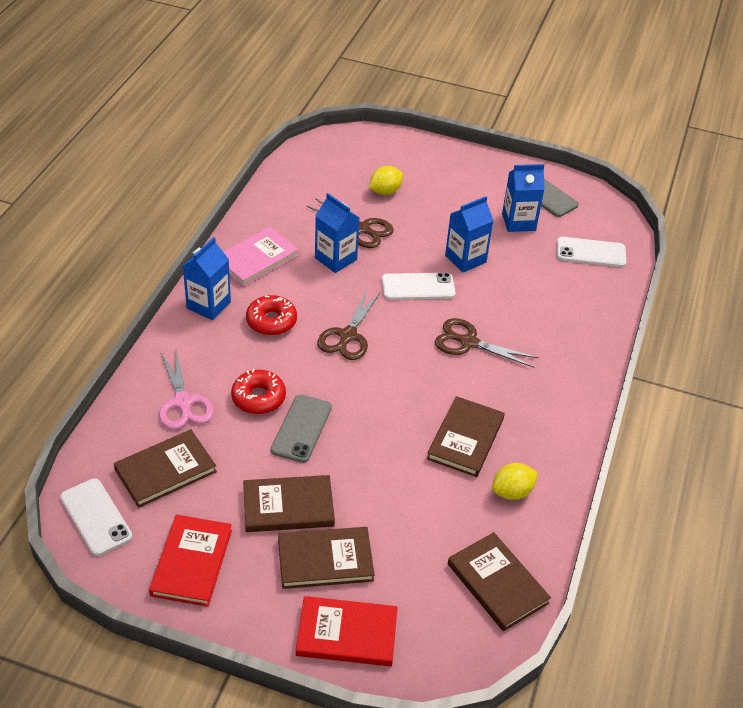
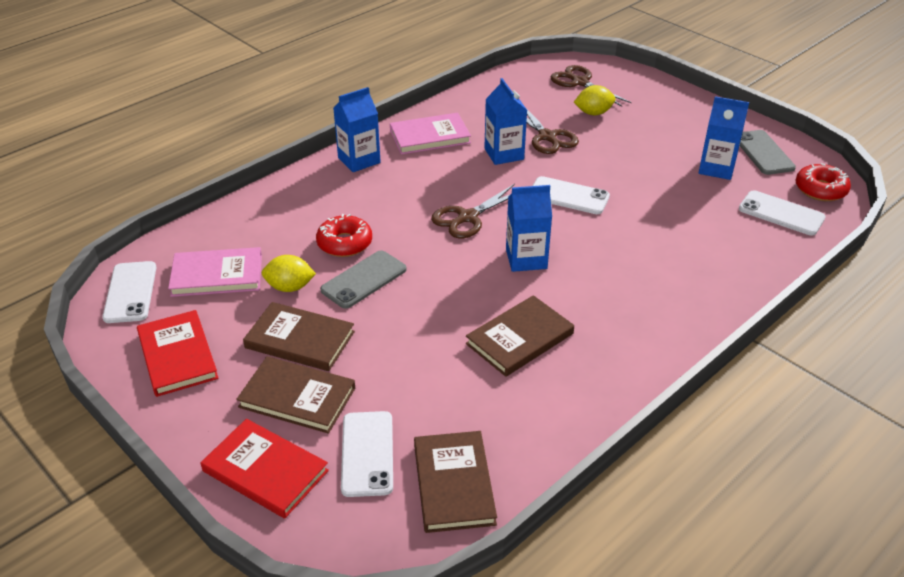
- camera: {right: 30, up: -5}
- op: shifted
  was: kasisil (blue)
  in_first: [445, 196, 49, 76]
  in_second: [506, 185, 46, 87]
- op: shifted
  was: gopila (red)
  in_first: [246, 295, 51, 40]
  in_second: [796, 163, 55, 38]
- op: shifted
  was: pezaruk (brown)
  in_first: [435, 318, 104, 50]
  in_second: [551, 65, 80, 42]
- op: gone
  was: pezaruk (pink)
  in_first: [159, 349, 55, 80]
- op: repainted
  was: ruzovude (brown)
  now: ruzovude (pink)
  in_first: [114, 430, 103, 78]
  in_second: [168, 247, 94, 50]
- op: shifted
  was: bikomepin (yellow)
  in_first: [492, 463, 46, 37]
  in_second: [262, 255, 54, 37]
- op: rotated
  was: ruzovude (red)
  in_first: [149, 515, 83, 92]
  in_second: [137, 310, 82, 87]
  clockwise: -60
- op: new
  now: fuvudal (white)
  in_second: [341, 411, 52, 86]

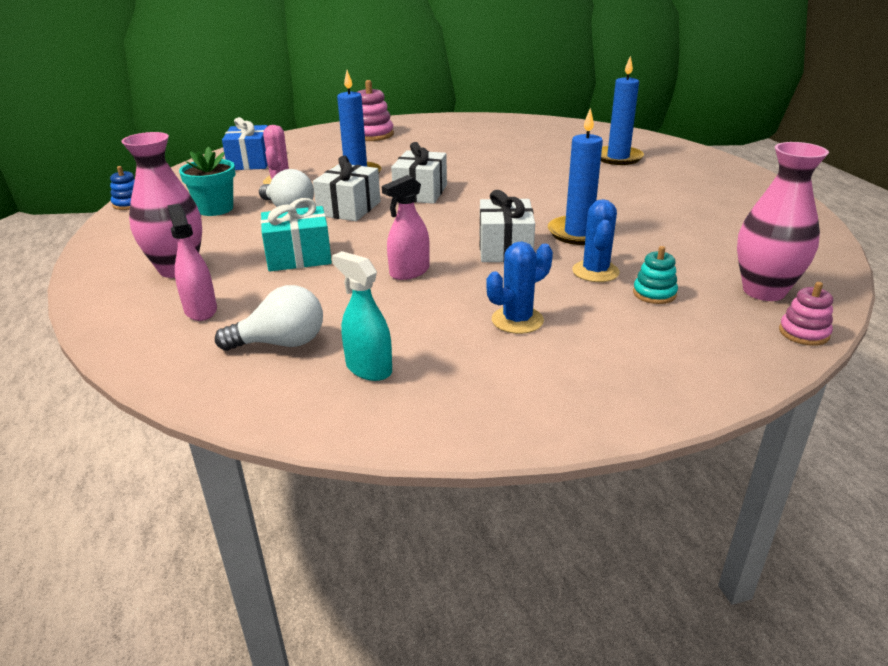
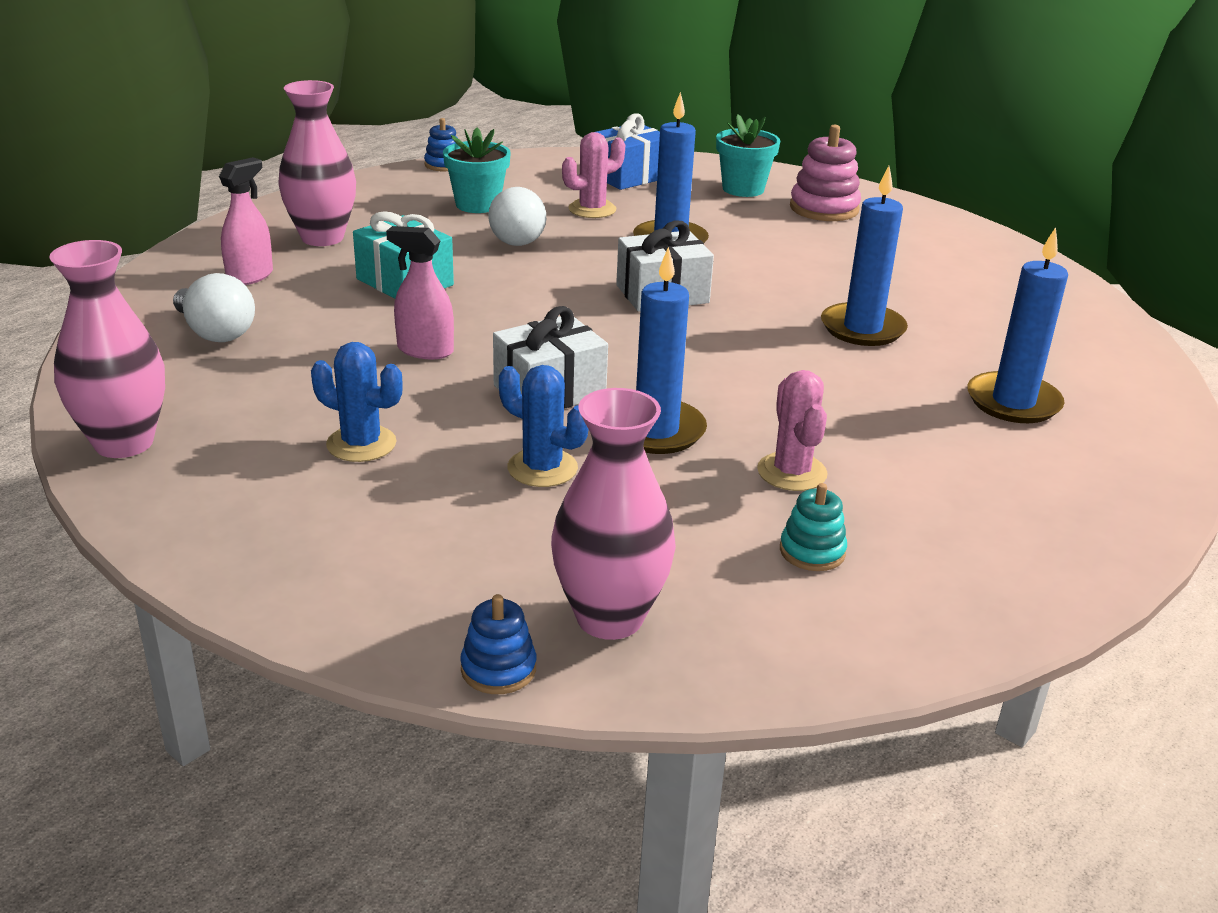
- camera: {right: 55, up: 0}
- op: gone
  was: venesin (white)
  in_first: [313, 156, 67, 65]
- op: rotated
  was: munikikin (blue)
  in_first: [572, 199, 48, 83]
  in_second: [499, 365, 89, 122]
  clockwise: 60
- op: shifted
  was: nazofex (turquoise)
  in_first: [633, 246, 45, 58]
  in_second: [780, 483, 67, 88]
- op: gone
  was: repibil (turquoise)
  in_first: [332, 251, 60, 130]
- op: repainted
  was: nazofex (pink)
  now: nazofex (blue)
  in_first: [779, 282, 54, 64]
  in_second: [460, 594, 76, 100]
- op: new
  now: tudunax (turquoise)
  in_second: [716, 114, 64, 83]
- op: new
  now: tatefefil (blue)
  in_second: [821, 166, 87, 180]
- op: new
  now: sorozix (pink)
  in_second: [49, 240, 116, 218]
- op: new
  now: munikikin (pink)
  in_second: [757, 370, 71, 121]

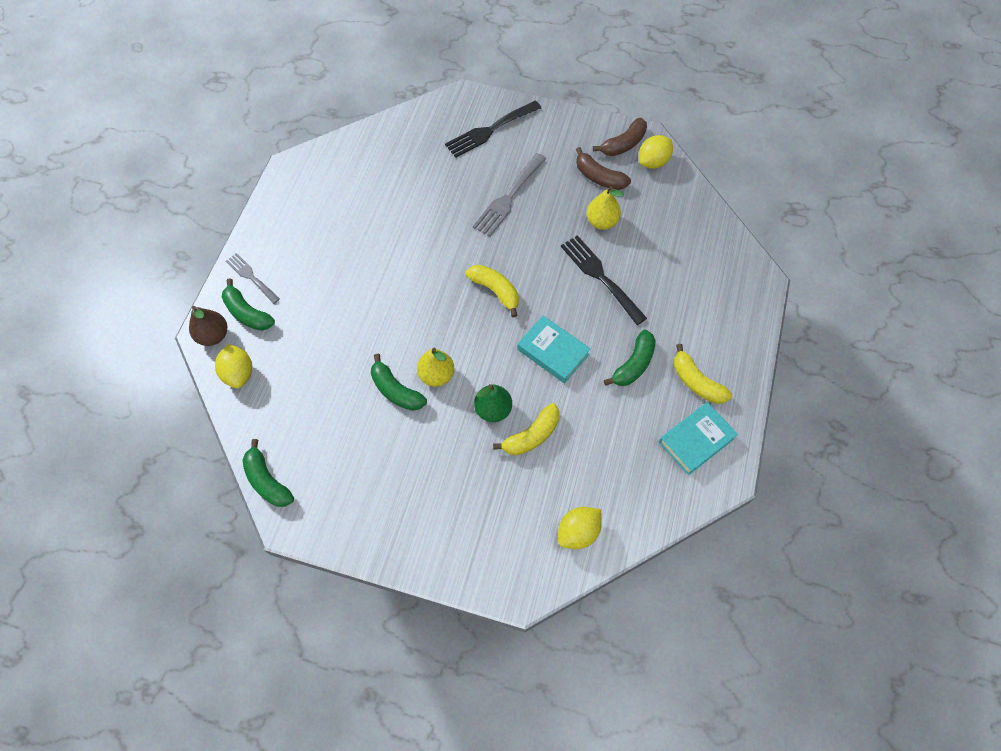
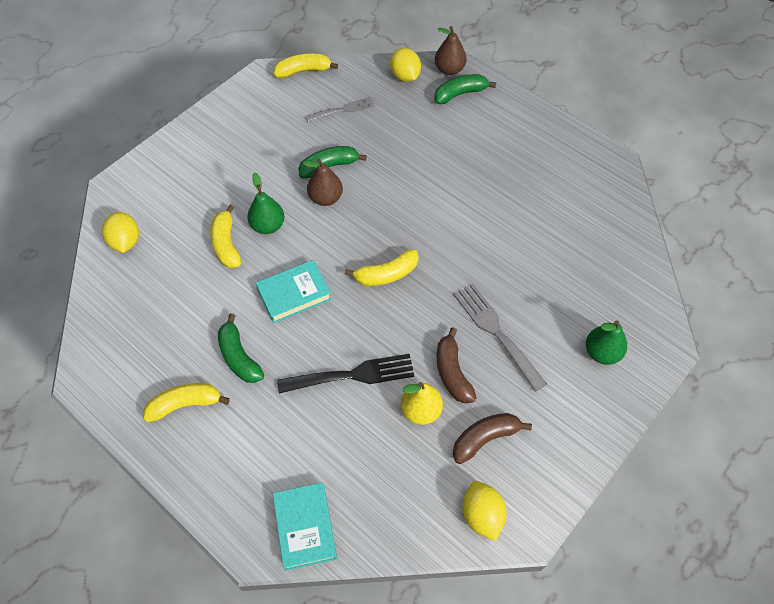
- camera: {right: 115, up: -5}
- op: swapped
  was: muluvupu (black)
  now: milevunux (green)
  in_first: [445, 100, 96, 58]
  in_second: [586, 320, 41, 45]
- op: shifted
  was: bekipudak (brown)
  in_first: [593, 118, 54, 38]
  in_second: [437, 327, 40, 77]
- op: shifted
  was: muluvupu (grey)
  in_first: [226, 253, 54, 51]
  in_second: [306, 97, 69, 24]
- op: rotated
  was: bikomepin (yellow)
  in_first: [215, 344, 37, 45]
  in_second: [390, 48, 31, 34]
  clockwise: 60
- op: repainted
  was: milevunux (yellow)
  now: milevunux (brown)
  in_first: [417, 348, 37, 39]
  in_second: [303, 158, 40, 48]
- op: shifted
  was: ruzovude (turquoise)
  in_first: [659, 402, 79, 73]
  in_second: [273, 482, 64, 89]
- op: repainted
  was: bekipudak (green)
  now: bekipudak (yellow)
  in_first: [242, 439, 52, 68]
  in_second: [274, 53, 64, 25]

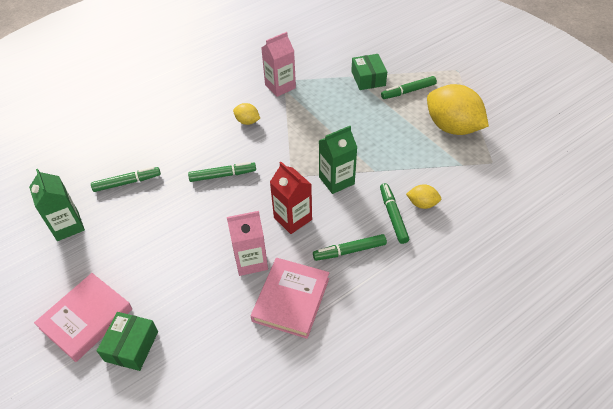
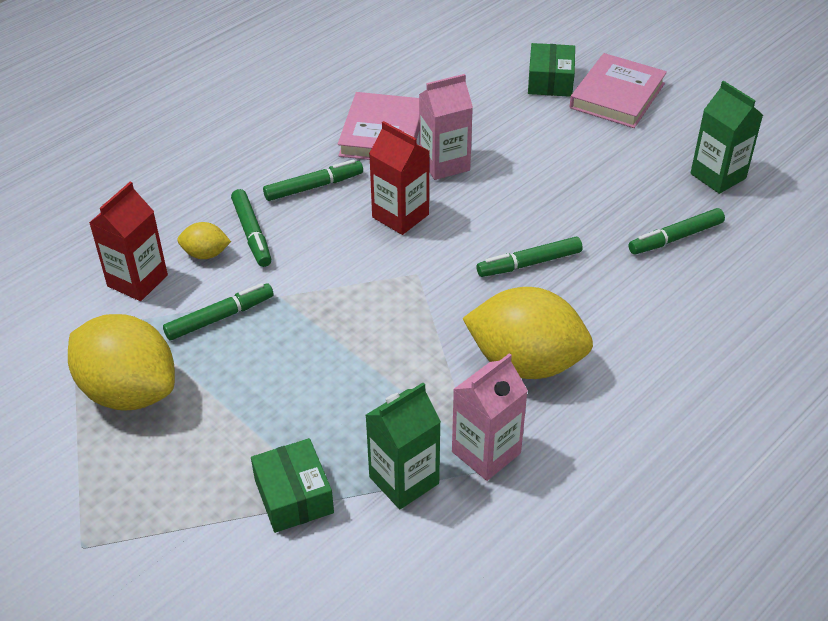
- camera: {right: 170, up: -5}
- op: shifted
  was: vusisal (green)
  in_first: [381, 76, 56, 23]
  in_second: [163, 283, 111, 57]
- op: scaled
  was: bikomepin (yellow)
  in_first: [233, 103, 27, 22]
  in_second: [462, 287, 131, 92]
  ratio: 2.2
- op: shifted
  was: kasisil (green)
  in_first: [319, 126, 38, 68]
  in_second: [365, 383, 76, 126]
- op: new
  now: kasisil (red)
  in_second: [89, 182, 79, 119]

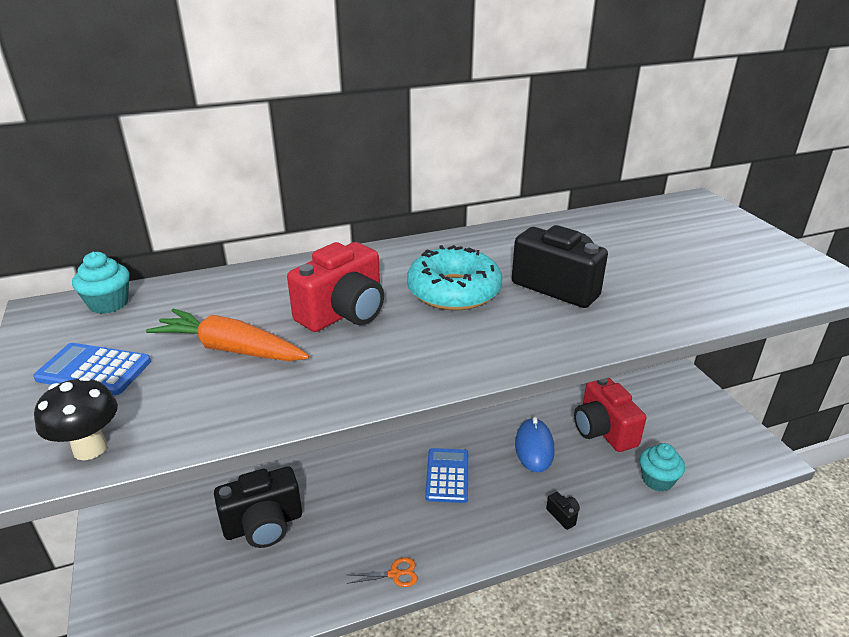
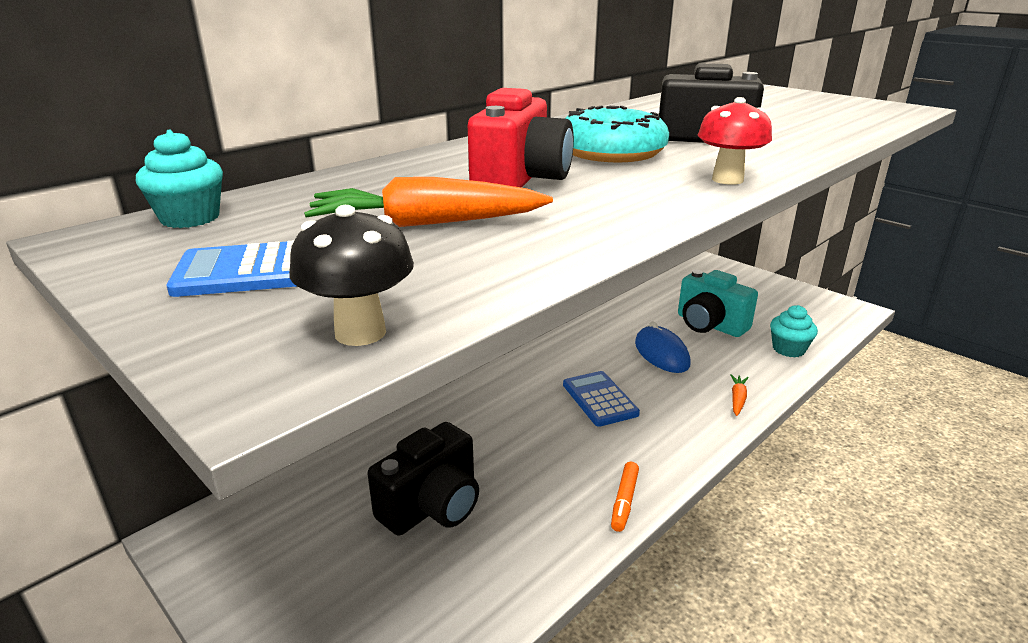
- camera: {right: -25, up: -5}
- op: repainted
  was: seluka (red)
  now: seluka (turquoise)
  in_first: [574, 378, 72, 74]
  in_second: [678, 270, 80, 67]
- op: swapped
  was: seluka (black)
  now: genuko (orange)
  in_first: [546, 492, 34, 38]
  in_second: [730, 374, 19, 42]
- op: swapped
  was: pezaruk (orange)
  now: vusisal (orange)
  in_first: [347, 557, 71, 30]
  in_second: [611, 462, 28, 70]
- op: new
  now: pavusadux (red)
  in_second: [698, 97, 74, 88]

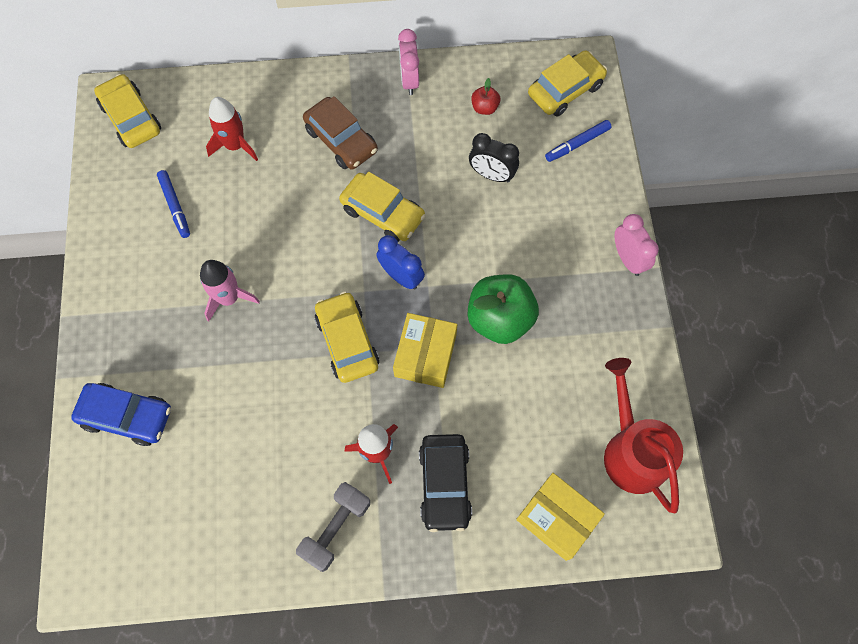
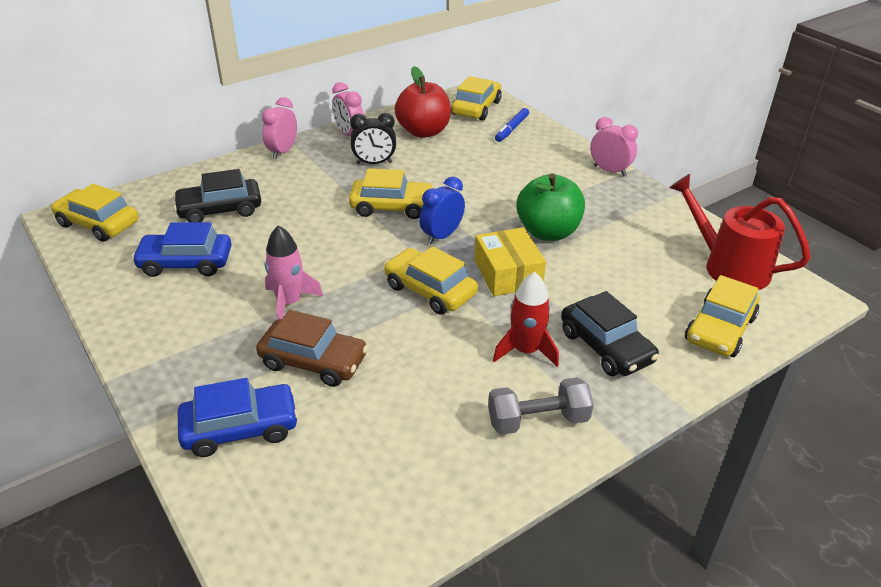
- camera: {right: -30, up: -30}
- op: scaled
  was: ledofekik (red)
  in_first: [471, 78, 29, 37]
  in_second: [395, 66, 56, 72]
  ratio: 2.16
- op: shifted
  was: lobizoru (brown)
  in_first: [303, 96, 75, 73]
  in_second: [256, 310, 112, 77]
- op: swapped
  was: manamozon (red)
  now: lobizoru (black)
  in_first: [206, 97, 52, 64]
  in_second: [173, 169, 88, 53]
- op: shifted
  was: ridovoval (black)
  in_first: [469, 133, 50, 50]
  in_second: [350, 113, 46, 51]
- op: swapped
  was: vusisal (blue)
  now: lobizoru (blue)
  in_first: [157, 170, 33, 68]
  in_second: [132, 222, 99, 55]
- op: rotated
  was: ridovoval (blue)
  in_first: [377, 235, 48, 54]
  in_second: [419, 176, 46, 68]
  clockwise: -60
- op: swapped
  was: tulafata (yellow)
  now: lobizoru (yellow)
  in_first: [516, 473, 89, 88]
  in_second: [685, 275, 74, 82]
- op: rotated
  was: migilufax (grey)
  in_first: [296, 482, 74, 90]
  in_second: [488, 377, 106, 58]
  clockwise: 75
- op: new
  now: ridovoval (pink)
  in_second: [262, 97, 35, 62]

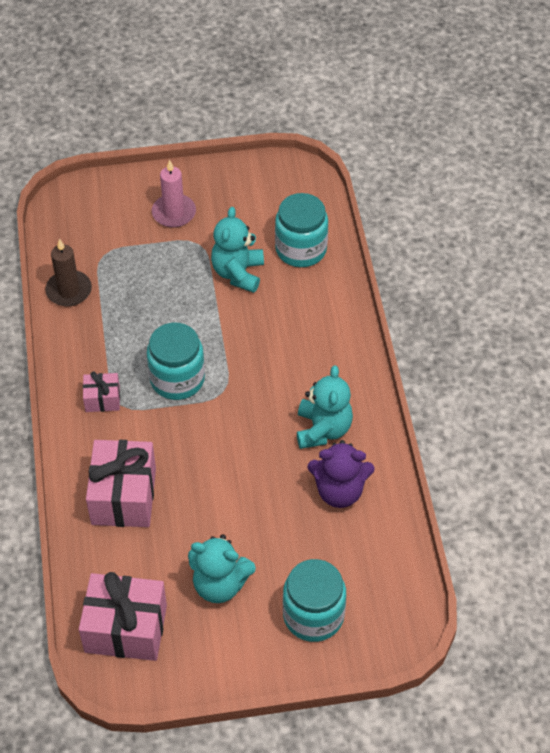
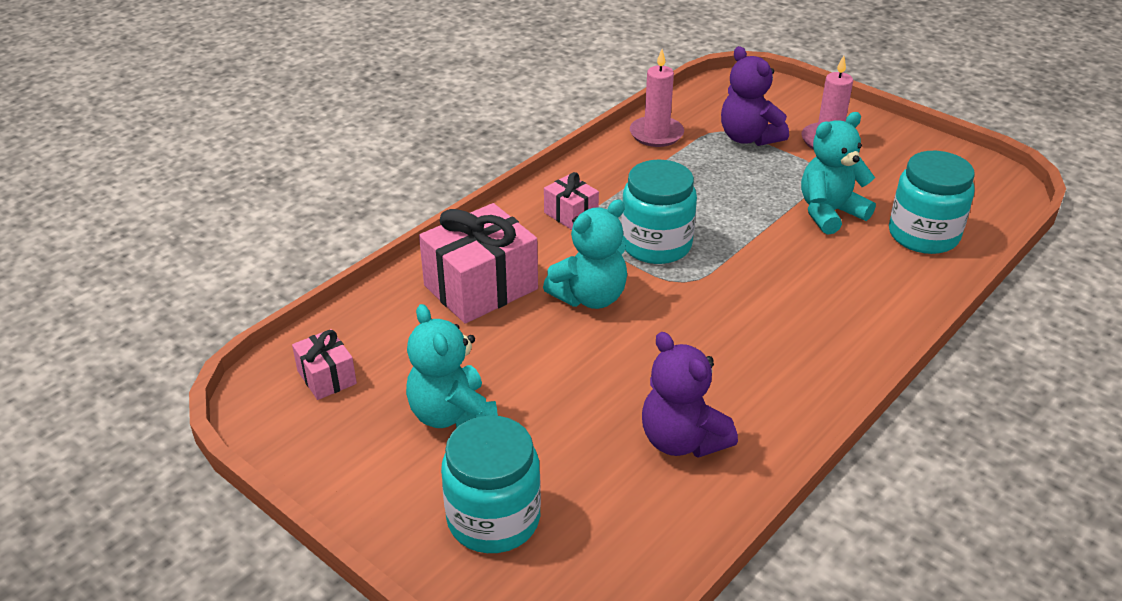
- camera: {right: 50, up: -15}
- op: repainted
  was: tatefefil (brown)
  now: tatefefil (pink)
  in_first: [45, 239, 47, 68]
  in_second: [630, 49, 54, 98]
- op: shifted
  was: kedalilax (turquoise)
  in_first: [297, 365, 56, 84]
  in_second: [543, 200, 84, 109]
- op: scaled
  was: venesin (pink)
  in_first: [79, 572, 88, 89]
  in_second: [292, 329, 65, 71]
  ratio: 0.52
- op: new
  now: kedalilax (purple)
  in_second: [721, 46, 68, 100]

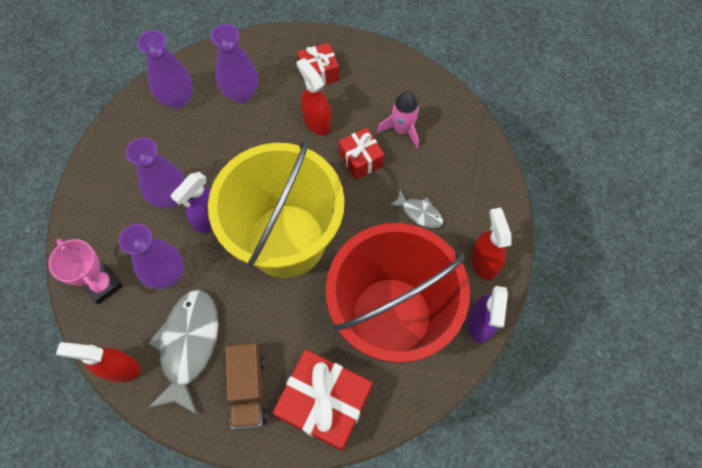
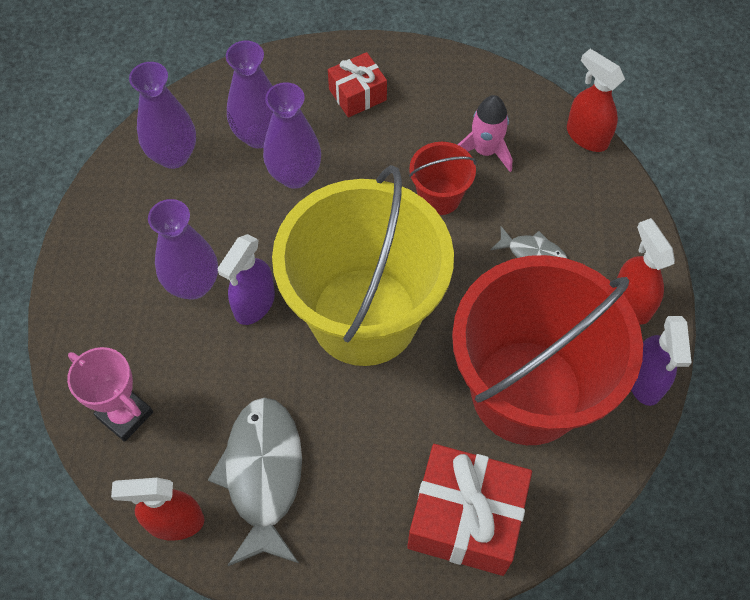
- camera: {right: -10, up: -5}
- op: shifted
  was: repibil (red)
  in_first: [296, 58, 35, 77]
  in_second: [567, 49, 58, 103]
- op: swapped
  was: venesin (red)
  now: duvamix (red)
  in_first: [339, 128, 45, 52]
  in_second: [409, 142, 67, 73]
- op: shifted
  was: sorozix (purple)
  in_first: [119, 224, 65, 65]
  in_second: [263, 82, 58, 107]
- op: gone
  was: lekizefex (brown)
  in_first: [226, 343, 41, 86]

